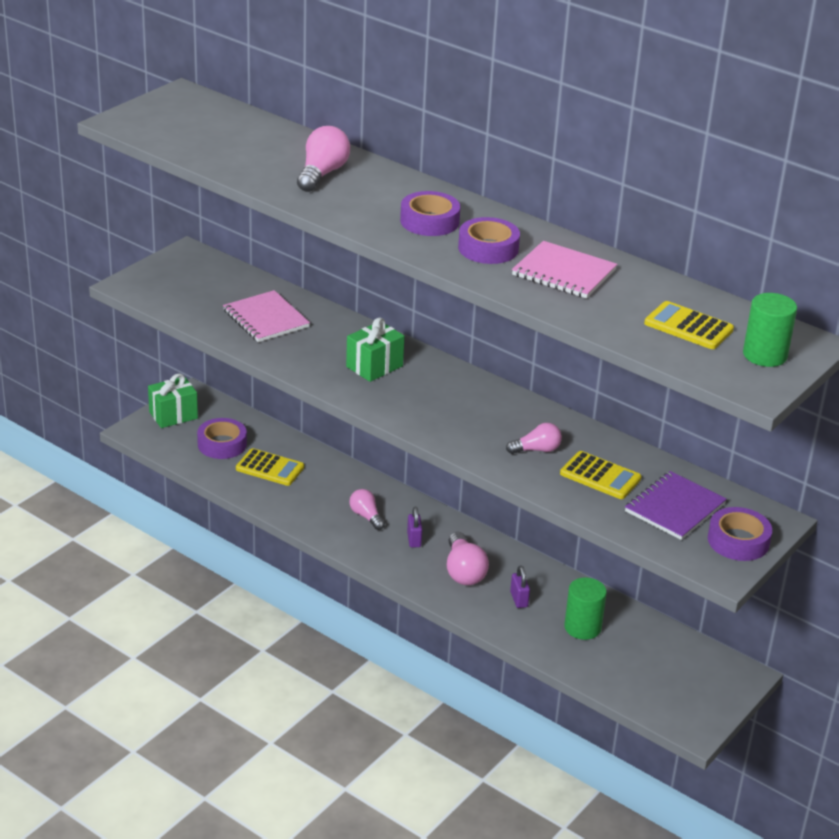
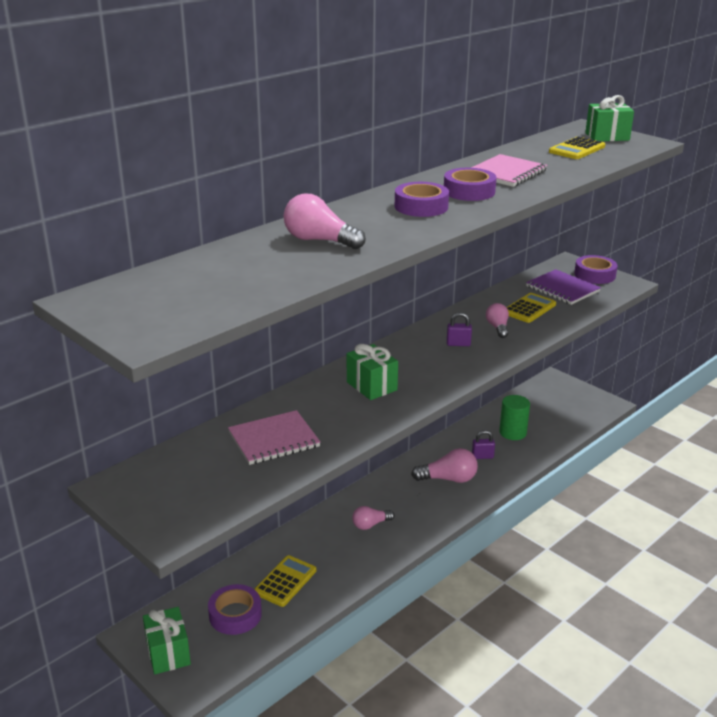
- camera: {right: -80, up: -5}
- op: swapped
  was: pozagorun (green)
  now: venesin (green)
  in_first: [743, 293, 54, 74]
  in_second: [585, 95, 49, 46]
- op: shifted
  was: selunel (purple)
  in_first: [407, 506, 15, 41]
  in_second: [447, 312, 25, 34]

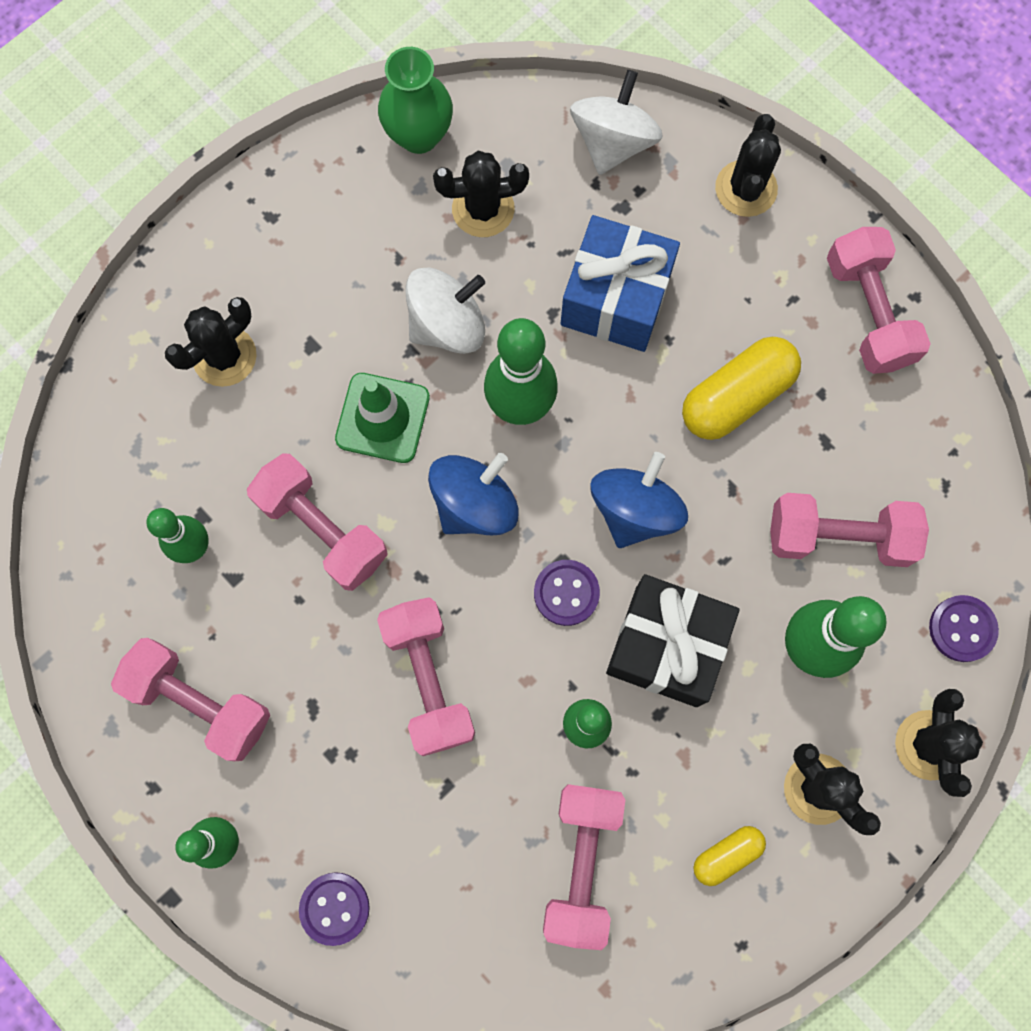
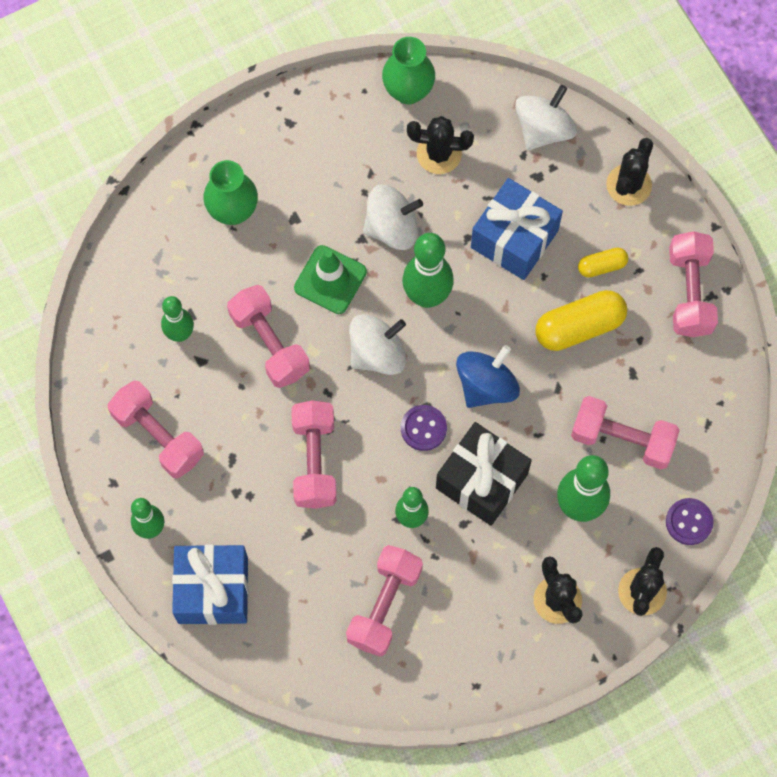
- camera: {right: 15, up: -5}
- op: swapped
  was: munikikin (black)
  now: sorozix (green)
  in_first: [165, 297, 92, 90]
  in_second: [203, 160, 55, 65]
- op: repainted
  was: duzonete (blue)
  now: duzonete (white)
  in_first: [428, 453, 90, 82]
  in_second: [349, 314, 57, 61]
- op: shifted
  was: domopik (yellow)
  in_first: [693, 826, 73, 60]
  in_second: [578, 247, 50, 31]
- op: swapped
  was: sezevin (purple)
  now: venesin (blue)
  in_first: [299, 872, 71, 74]
  in_second: [172, 544, 77, 81]

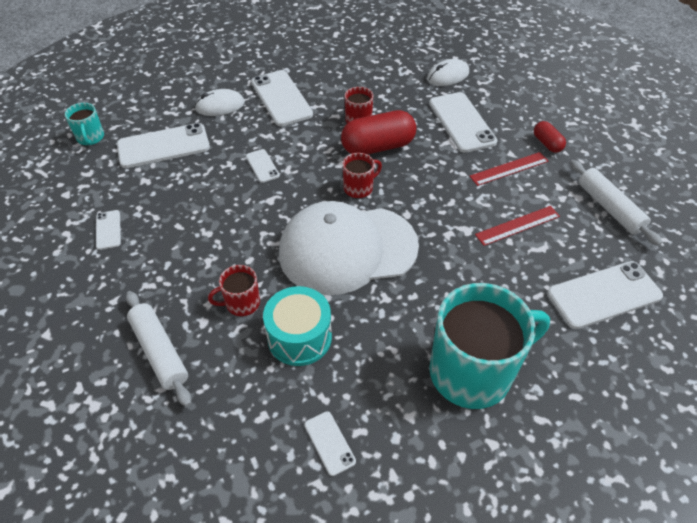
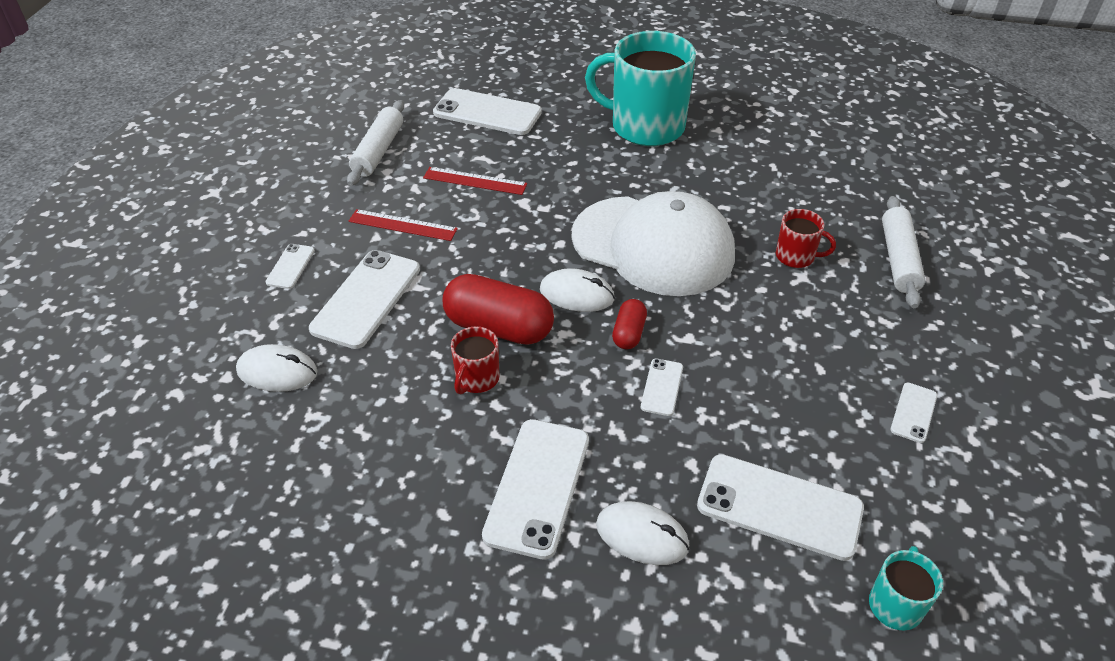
- camera: {right: -140, up: -5}
- op: shifted
  was: domopik (red)
  in_first: [534, 121, 32, 32]
  in_second: [612, 299, 35, 50]
- op: swapped
  was: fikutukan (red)
  now: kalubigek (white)
  in_first: [343, 153, 39, 45]
  in_second: [540, 268, 75, 44]
- op: gone
  was: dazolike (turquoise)
  in_first: [263, 286, 69, 80]
- op: shifted
  was: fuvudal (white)
  in_first: [305, 411, 51, 65]
  in_second: [265, 244, 50, 45]

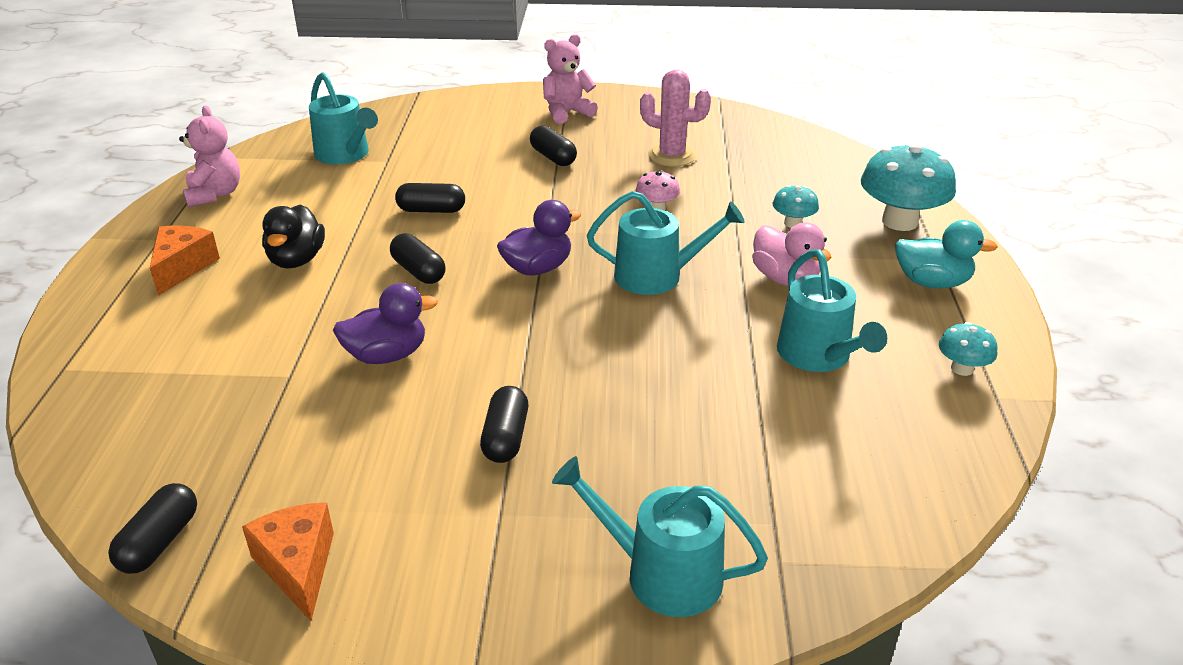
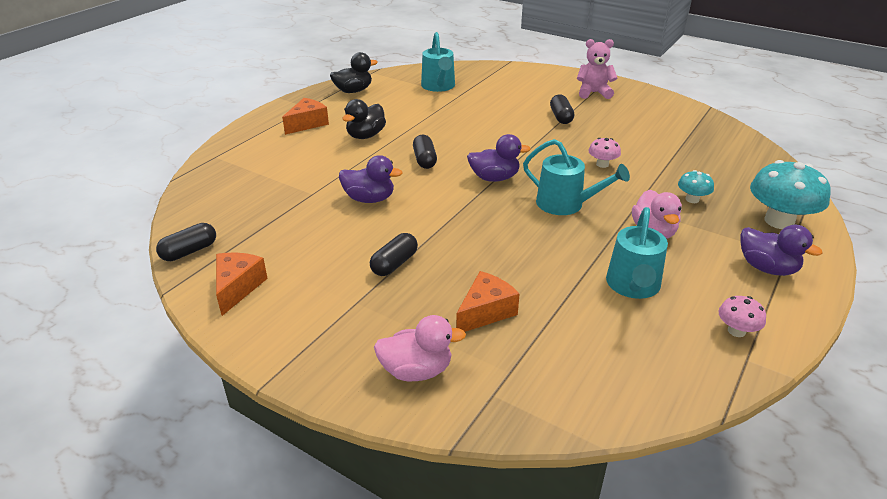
- camera: {right: 30, up: 0}
- op: gone
  was: munikikin (pink)
  in_first: [640, 70, 71, 96]
- op: swapped
  was: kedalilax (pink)
  now: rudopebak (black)
  in_first: [179, 105, 61, 102]
  in_second: [330, 52, 48, 41]
- op: gone
  was: domopik (black)
  in_first: [395, 183, 70, 30]
- op: repainted
  was: rudopebak (turquoise)
  now: rudopebak (purple)
  in_first: [895, 220, 103, 68]
  in_second: [740, 225, 82, 51]
- op: repainted
  was: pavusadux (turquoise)
  now: pavusadux (pink)
  in_first: [939, 322, 58, 54]
  in_second: [718, 296, 48, 41]
- op: swapped
  was: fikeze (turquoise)
  now: rudopebak (pink)
  in_first: [552, 456, 216, 161]
  in_second: [374, 315, 92, 66]
- op: new
  now: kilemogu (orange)
  in_second: [456, 271, 64, 61]

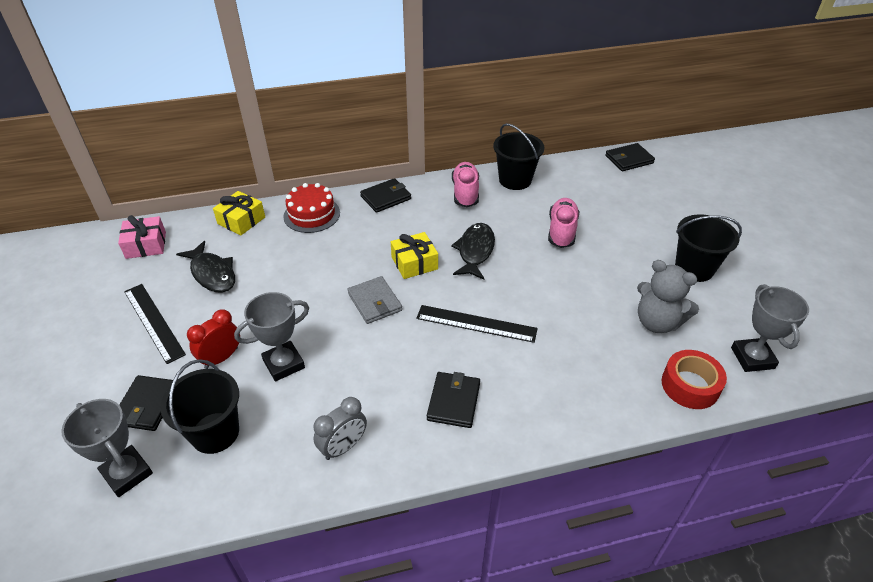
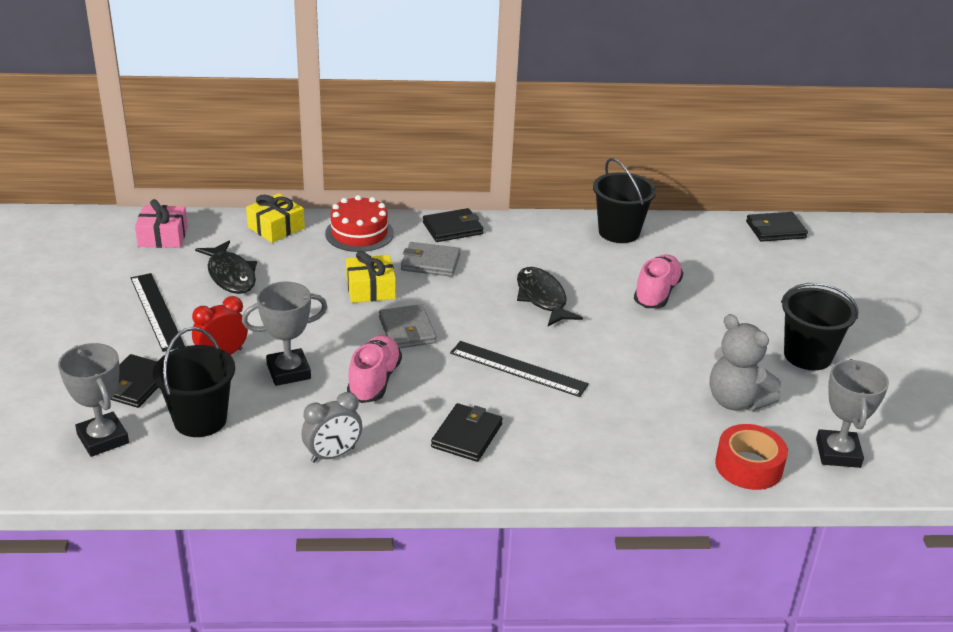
- camera: {right: 10, up: -10}
- op: shifted
  was: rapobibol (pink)
  in_first: [452, 162, 27, 45]
  in_second: [347, 335, 55, 68]
- op: rotated
  was: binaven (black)
  in_first: [451, 223, 44, 57]
  in_second: [517, 267, 66, 59]
  clockwise: -45
- op: shifted
  was: venesin (yellow)
  in_first: [391, 232, 47, 47]
  in_second: [346, 251, 50, 52]
- op: new
  now: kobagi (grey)
  in_second: [401, 242, 60, 35]

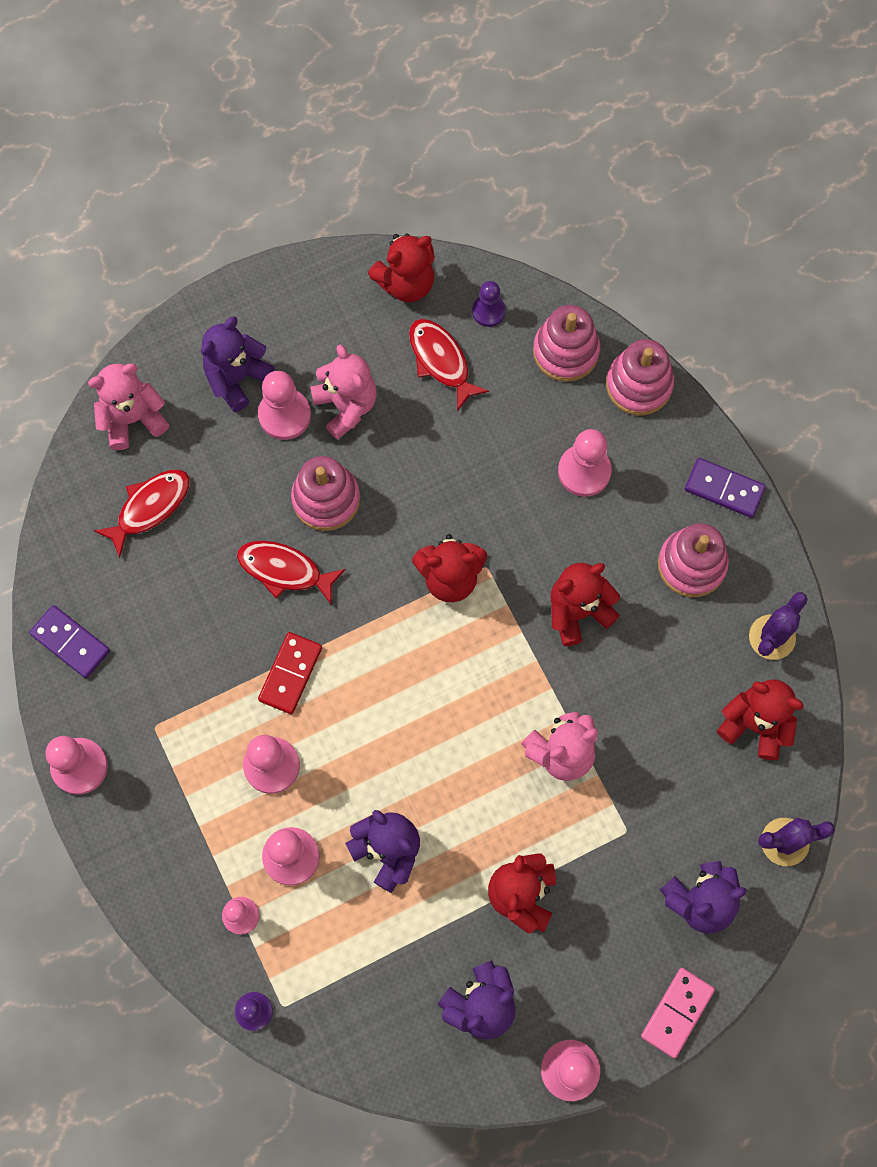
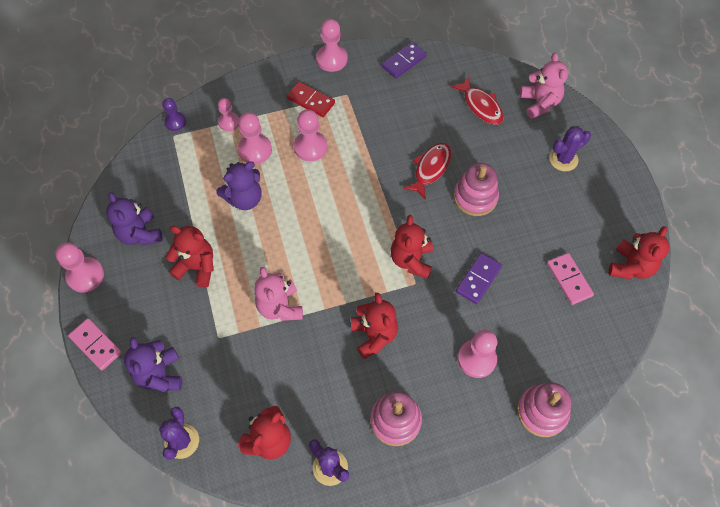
- camera: {right: 100, up: -10}
- op: rotated
  was: kedalilax (red)
  in_first: [368, 233, 67, 69]
  in_second: [609, 226, 61, 54]
  clockwise: -135
- op: gone
  was: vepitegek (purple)
  in_first: [472, 281, 33, 46]
- op: gone
  was: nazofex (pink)
  in_first: [533, 305, 67, 77]
- op: swapped
  was: kedalilax (purple)
  now: munikikin (purple)
  in_first: [201, 316, 74, 96]
  in_second: [549, 126, 42, 45]
- op: swapped
  was: binaven (red)
  now: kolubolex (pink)
  in_first: [409, 319, 80, 92]
  in_second: [547, 253, 47, 52]
- op: gone
  was: kedalilax (pink)
  in_first: [310, 344, 67, 96]
- op: gone
  was: vepitegek (pink)
  in_first: [258, 371, 53, 69]
- op: shifted
  was: kolubolex (purple)
  in_first: [685, 458, 81, 60]
  in_second: [456, 253, 46, 51]
- op: shifted
  was: kolubolex (red)
  in_first: [258, 632, 64, 82]
  in_second: [287, 82, 48, 35]

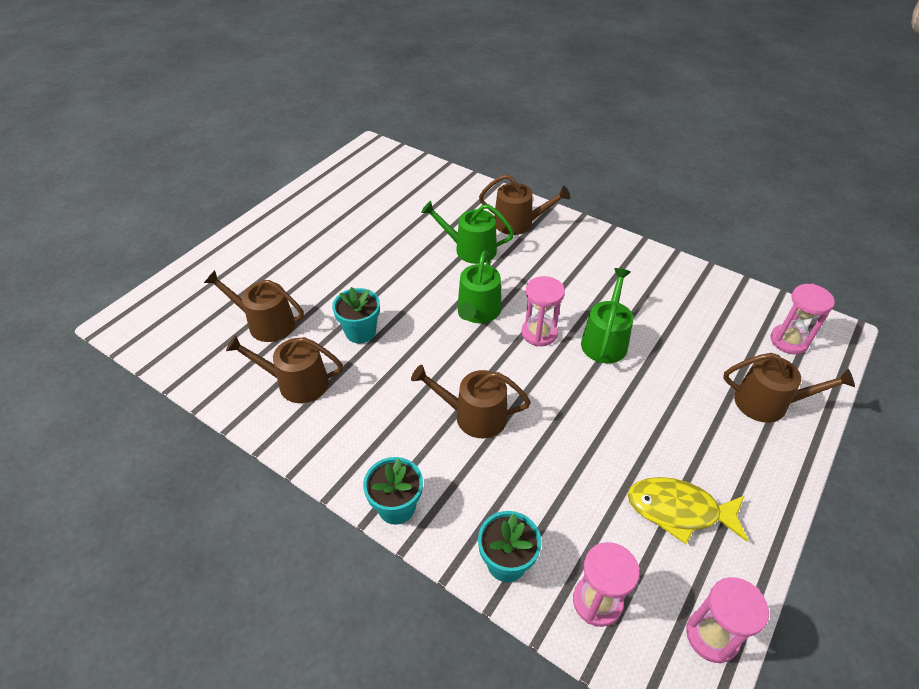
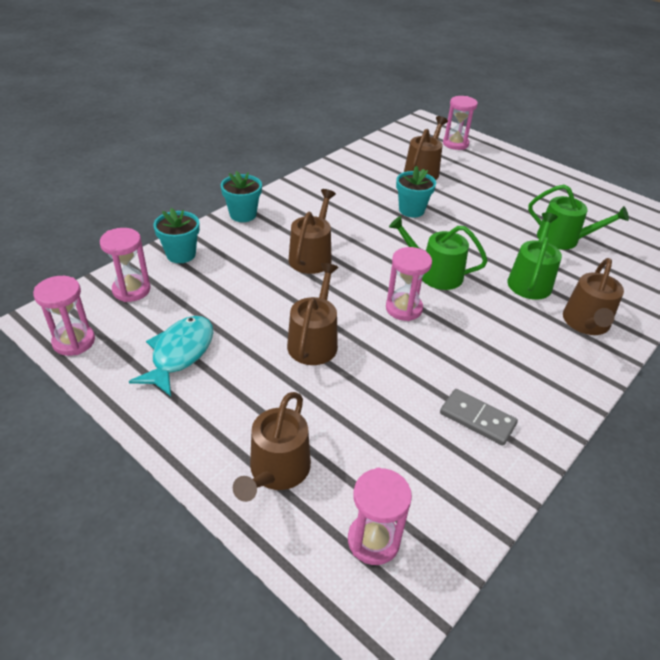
- camera: {right: 95, up: -5}
- op: shifted
  was: fikeze (green)
  in_first: [581, 268, 52, 95]
  in_second: [528, 185, 101, 65]
- op: shifted
  was: fikeze (brown)
  in_first: [226, 335, 117, 68]
  in_second: [287, 263, 51, 102]
- op: repainted
  was: binaven (yellow)
  now: binaven (turquoise)
  in_first: [628, 477, 120, 67]
  in_second: [129, 316, 84, 80]
- op: new
  now: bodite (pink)
  in_second: [443, 96, 35, 54]
- op: new
  now: kolubolex (grey)
  in_second: [440, 389, 78, 57]

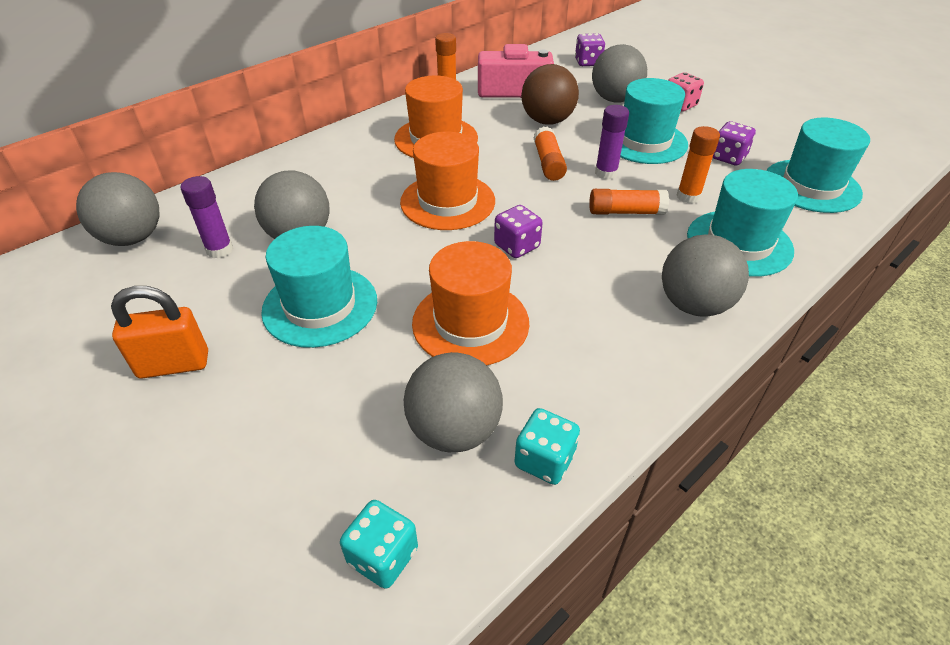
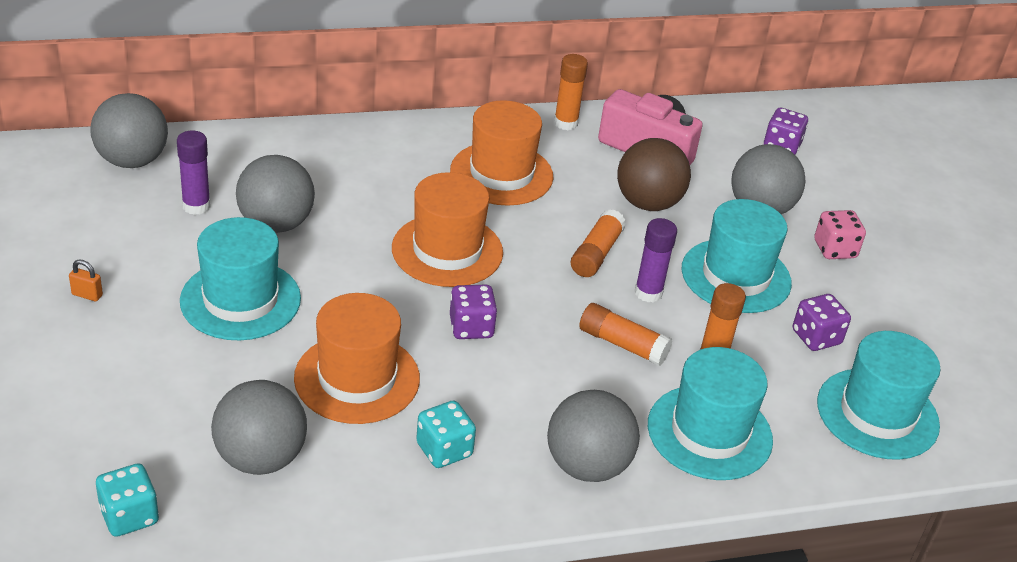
- camera: {right: 25, up: -5}
- op: scaled
  was: selunel (orange)
  in_first: [111, 286, 97, 93]
  in_second: [69, 259, 34, 42]
  ratio: 0.45
- op: shifted
  was: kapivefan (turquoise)
  in_first: [514, 408, 66, 77]
  in_second: [416, 400, 60, 68]

